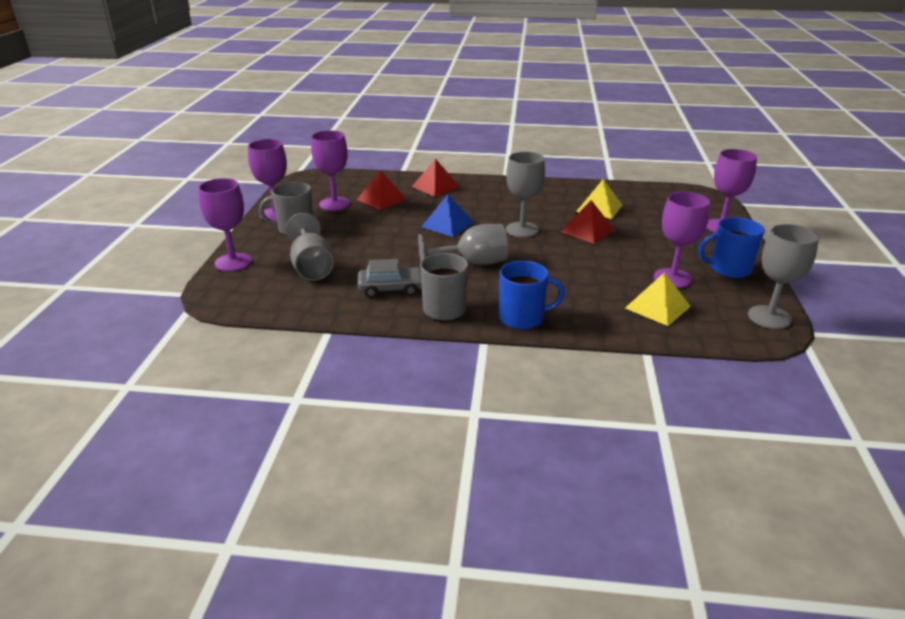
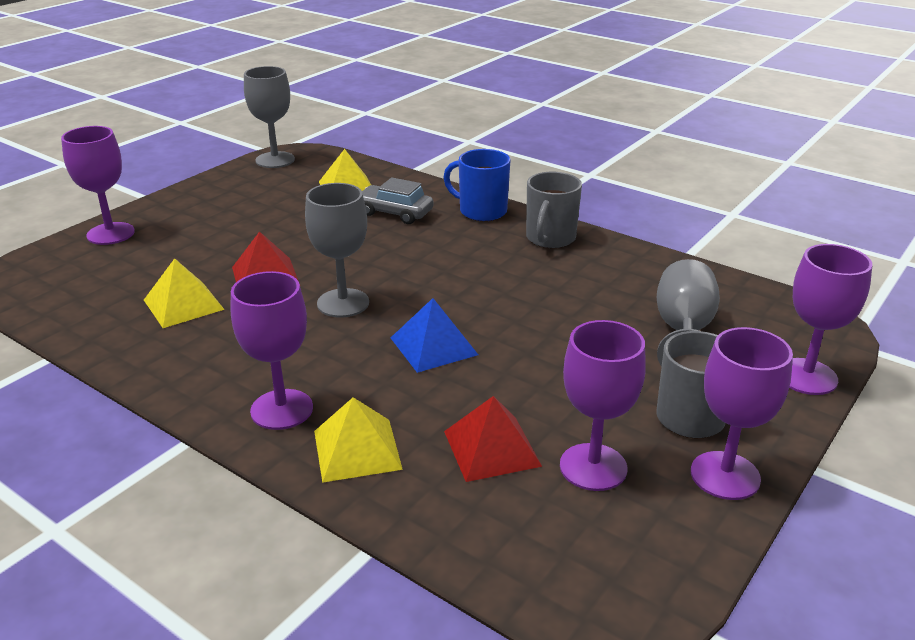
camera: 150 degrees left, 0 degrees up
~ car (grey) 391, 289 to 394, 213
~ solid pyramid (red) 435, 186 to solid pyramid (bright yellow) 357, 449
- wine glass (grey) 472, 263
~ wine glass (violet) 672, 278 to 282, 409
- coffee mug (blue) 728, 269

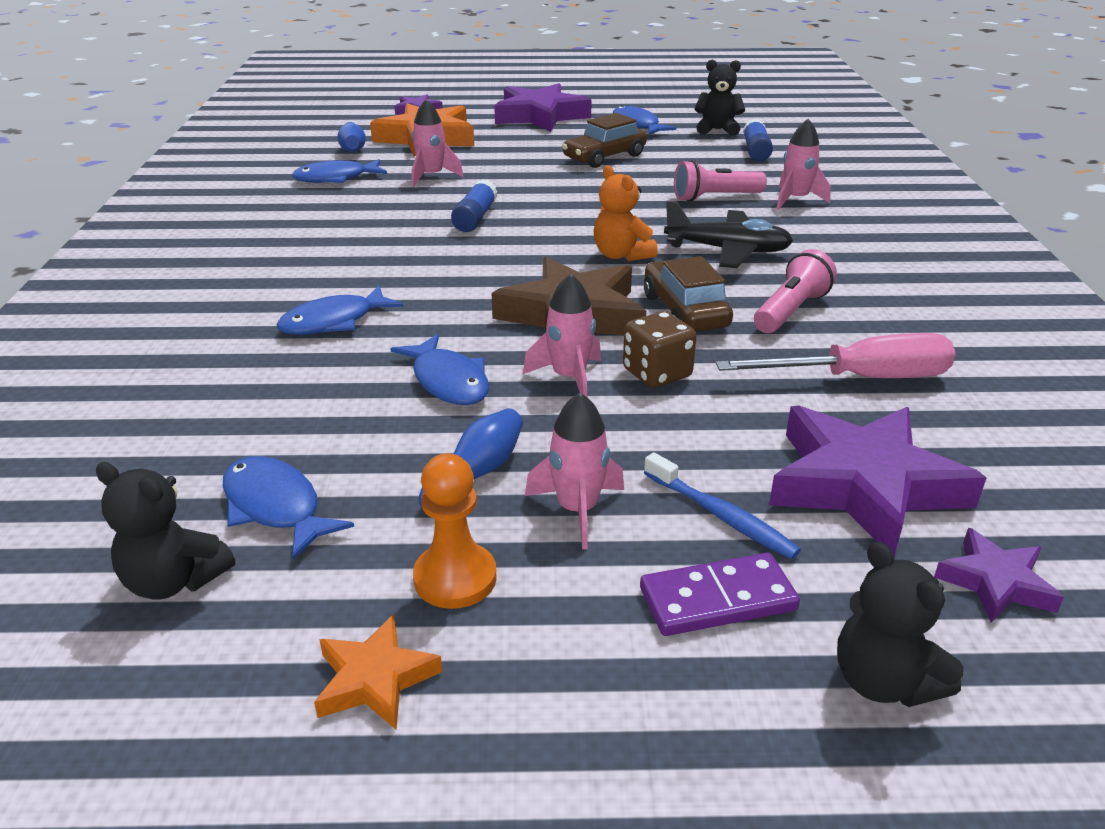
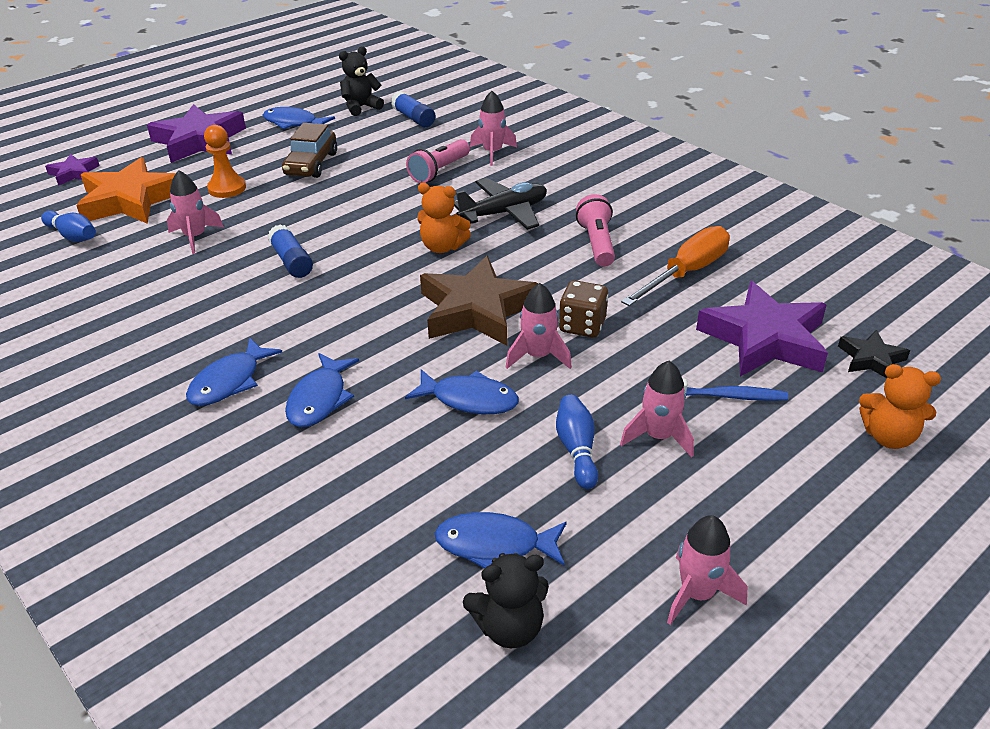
camera: 40 degrees left, 5 degrees up
~ fish figure (blue) 335, 178 to 229, 382
~ star shape (orange) 375, 679 to toy rocket (pink) 697, 594
~ pawn (orange) 455, 578 to 227, 188
- domino (violet) 717, 599
- car (brown) 685, 311
~ screwdriver (pink) 860, 378 to screwdriver (orange) 686, 273
~ teddy (black) 883, 681 to teddy (orange) 888, 437
~ star shape (violet) 995, 582 to star shape (black) 871, 359

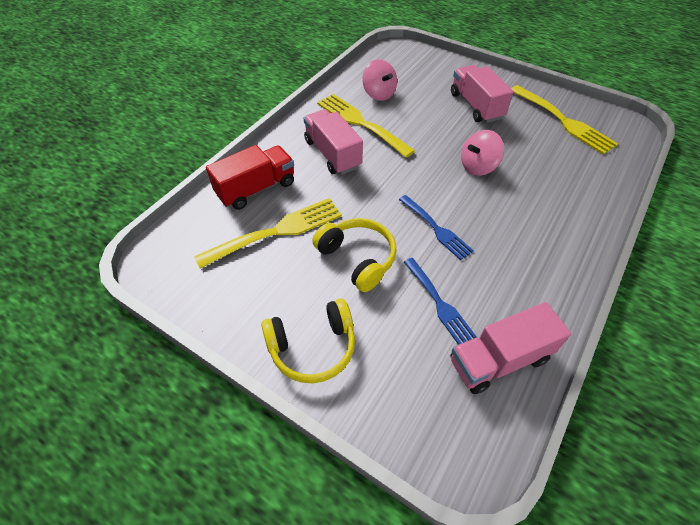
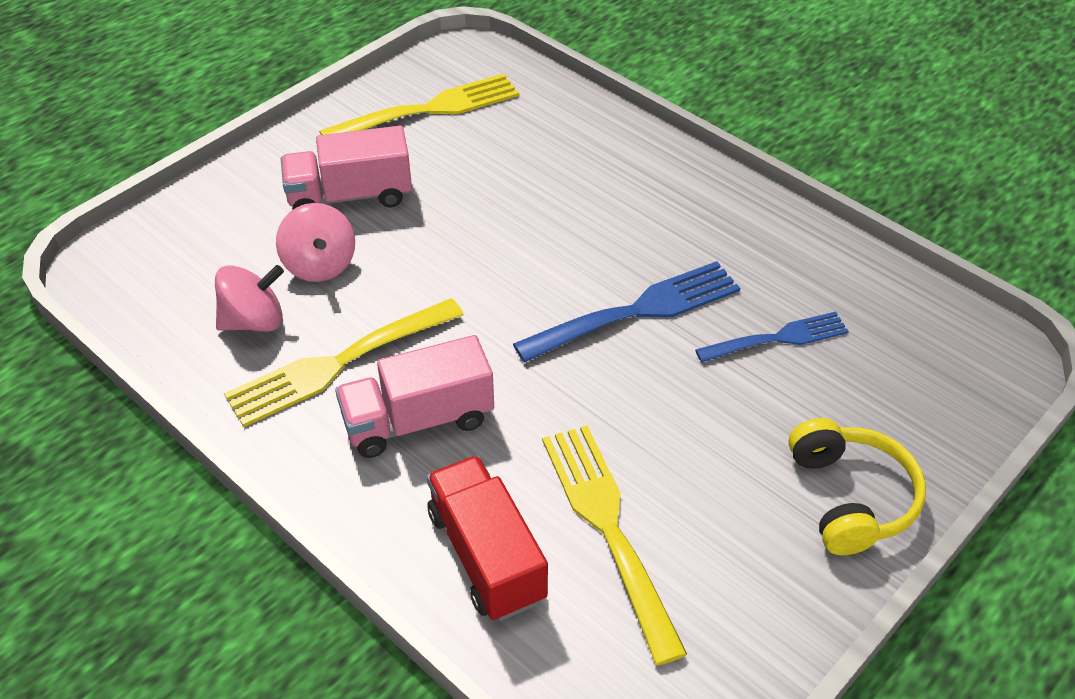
camera: 80 degrees left, 5 degrees down
- over-ear headphones (bright yellow) 357, 258
~ dinner fork (blue) 436, 228 = 636, 312 x1.56
- lorry (pink) 499, 360
~ whirligig (pink) 478, 166 to 320, 265

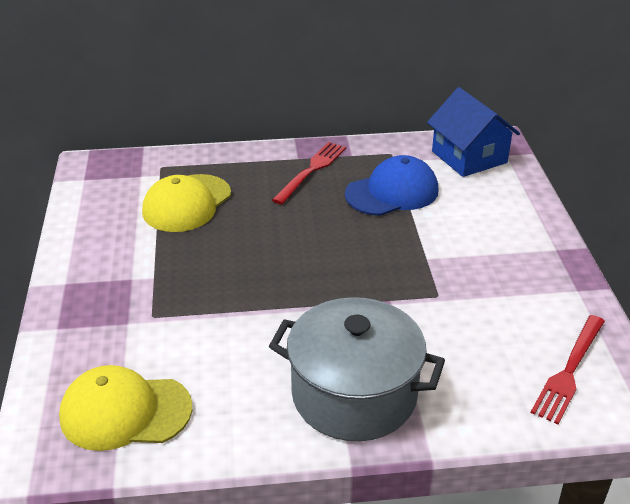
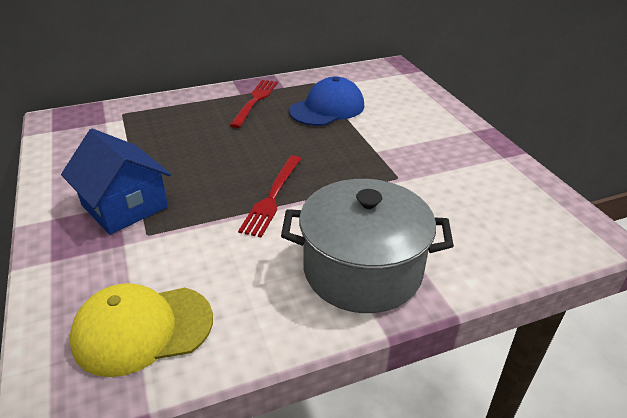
camera: 15 degrees left, 0 degrees up
- peaked cap (bright yellow) 187, 203
~ cottage (blue) 469, 157 to 124, 206
~ dinner fork (red) 569, 371 to 272, 197

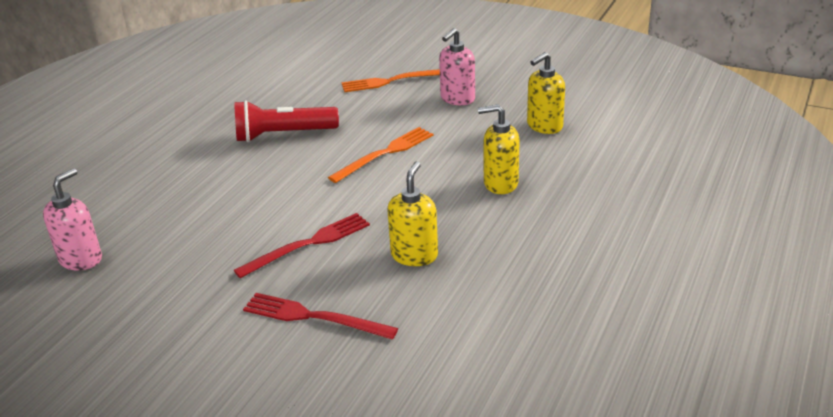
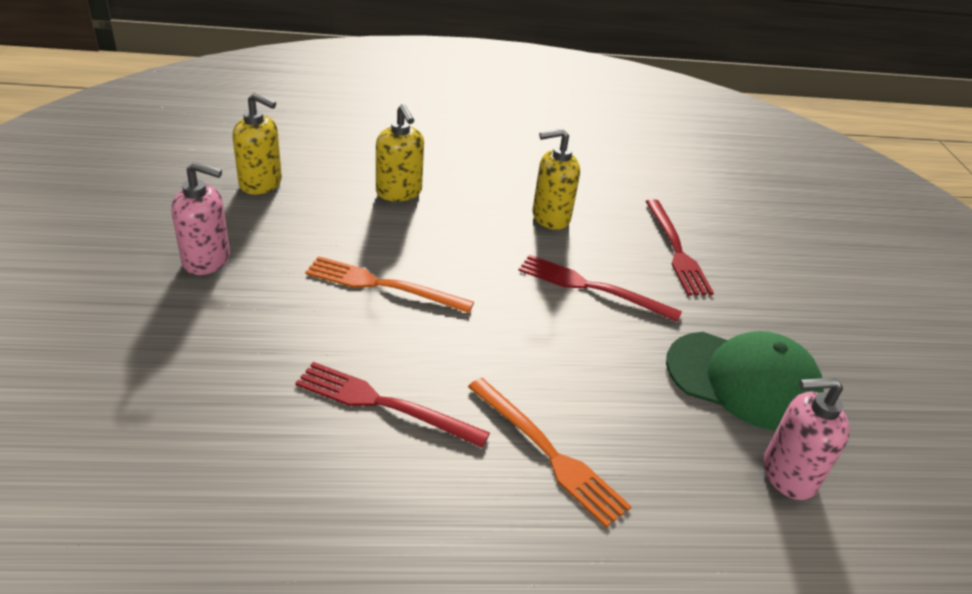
camera: 125 degrees left, 5 degrees up
~ flashlight (red) 283, 135 to dinner fork (red) 384, 404
~ dinner fork (orange) 392, 81 to 548, 452
+ peaked cap (emerald) 743, 380

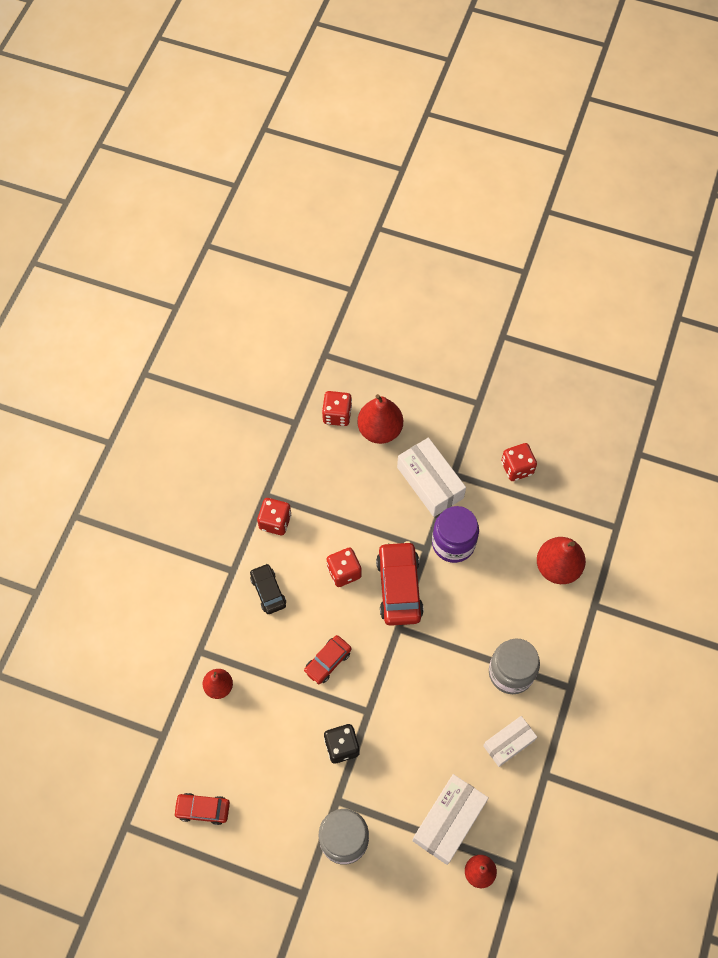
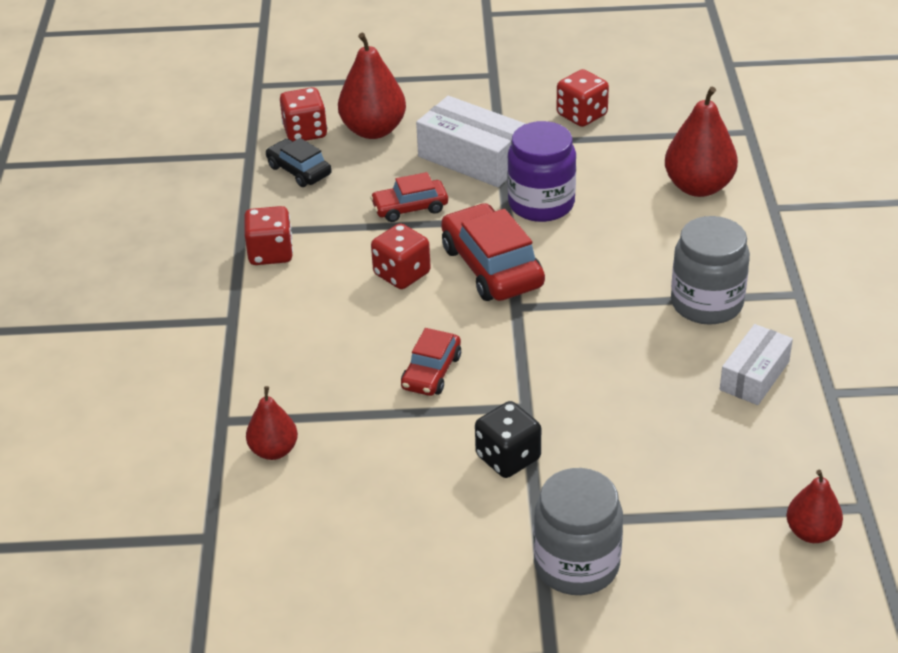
camera: 20 degrees left, 25 degrees down
~ car (red) 203, 809 to 410, 208
~ car (black) 268, 591 to 299, 170
- package (pure white) 449, 821

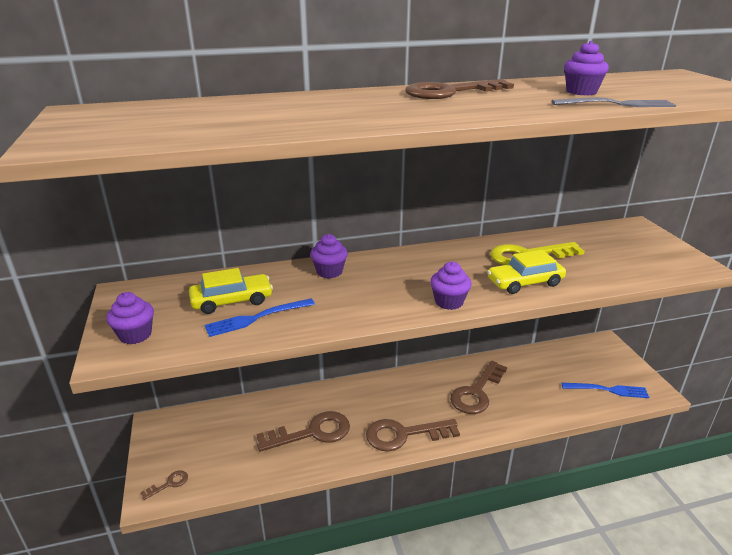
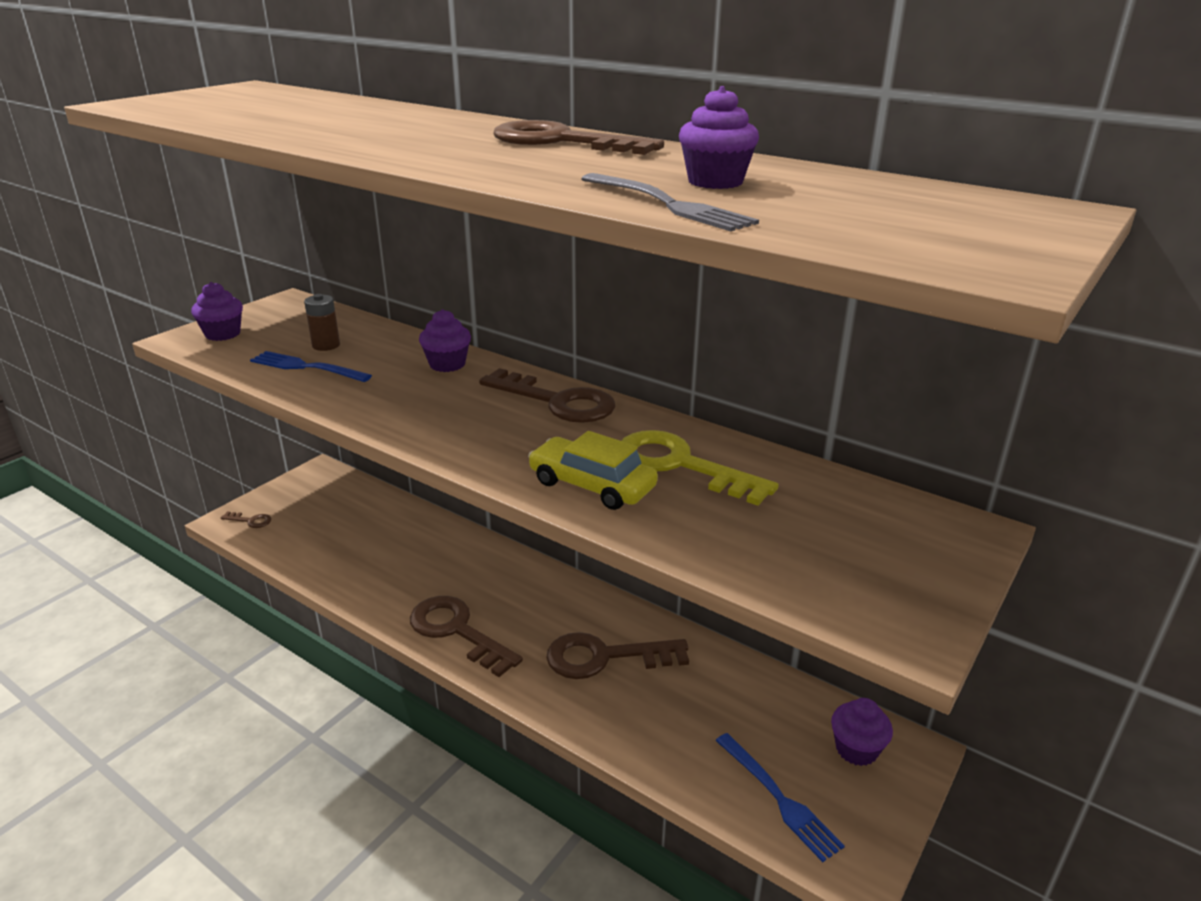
camera: 50 degrees right, 0 degrees up
~ car (bright yellow) 232, 301 to battery (brown) 326, 345
~ latchkey (brown) 312, 432 to 558, 402
~ muffin (violet) 449, 302 to 856, 749

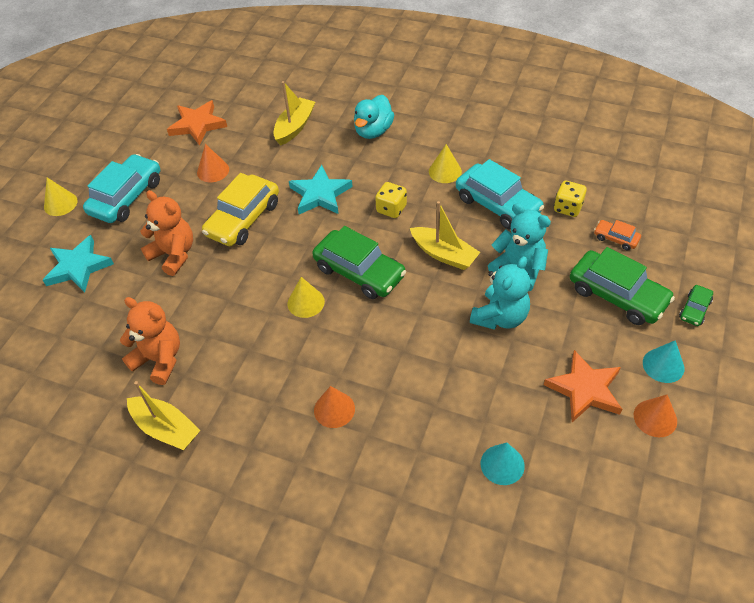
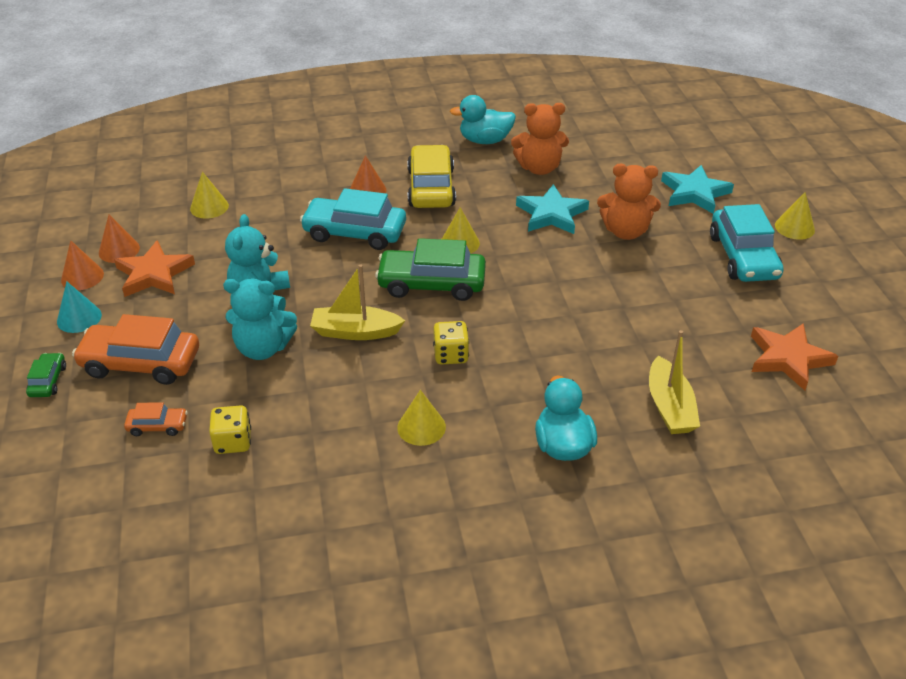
camera: 145 degrees right, 10 degrees down
~ toy boat (bright yellow) 166, 429 to duck (turquoise) 485, 140
~ cone shape (orange) 213, 171 to 119, 250
~ car (bright yellow) 243, 219 to 431, 188
~ star shape (turquoise) 320, 194 to 551, 214
~ car (turquoise) 497, 204 to 355, 232
~ cone shape (turquoise) 502, 464 to cone shape (bright yellow) 209, 207
~ car (emerald) 617, 295 to car (orange) 141, 363

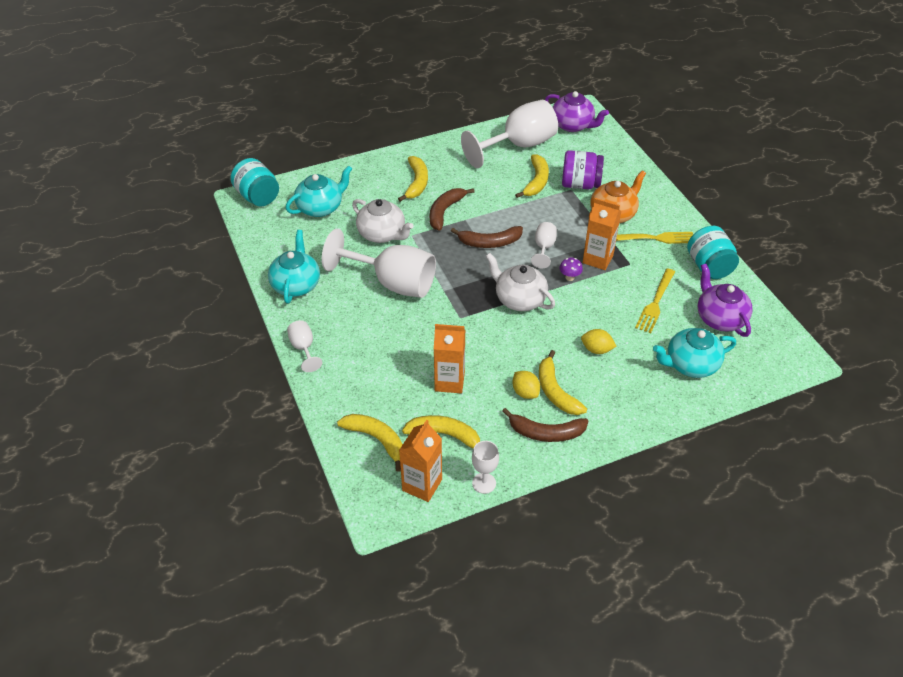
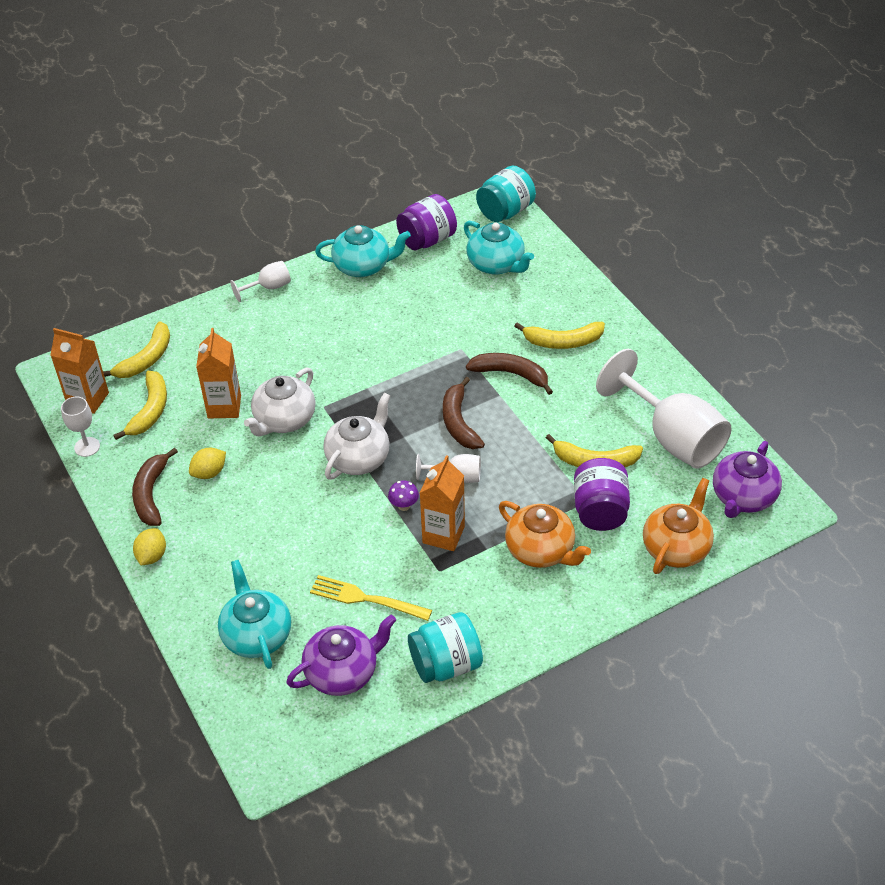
camera: 85 degrees right, 0 degrees up
- wine glass (pure white) 393, 283
~ tea pot (pure white) 382, 234 to 284, 420
- banana (bright yellow) 555, 391
~ toy lemon (bright yellow) 596, 349 to 152, 556
- dinner fork (bright yellow) 655, 238
+ jam jar (violet) 427, 240
+ tea pot (orange) 676, 548

